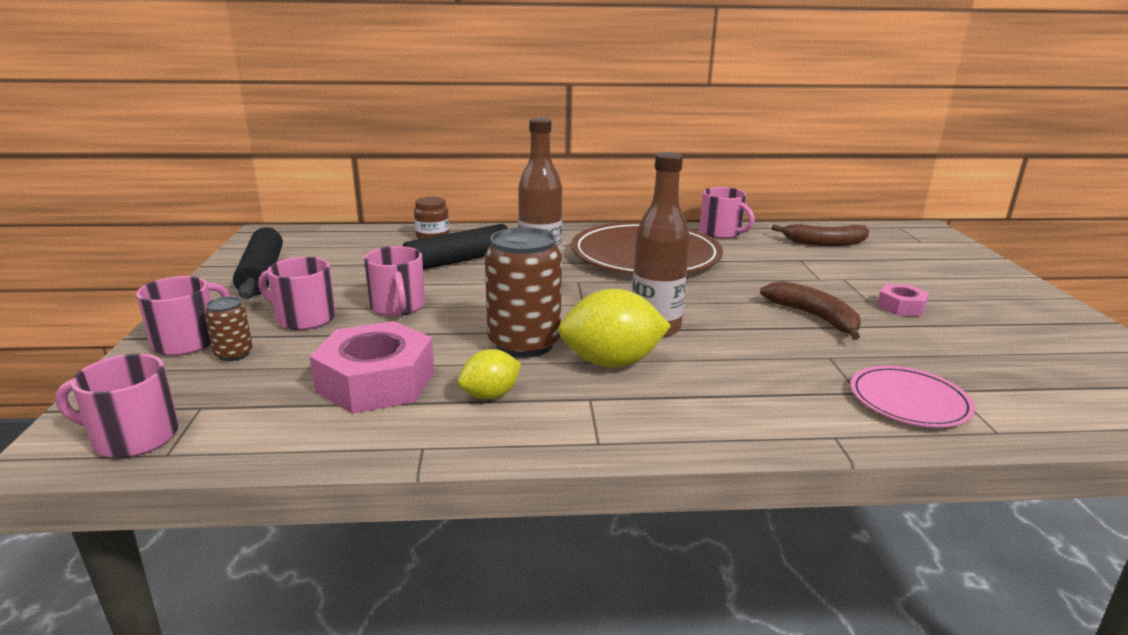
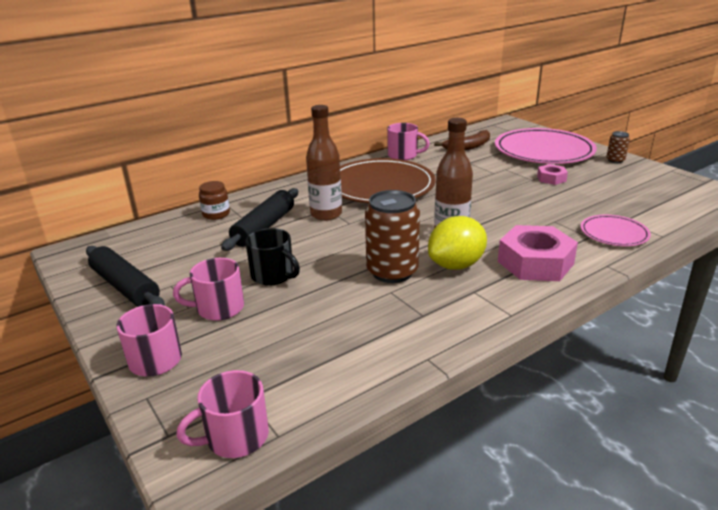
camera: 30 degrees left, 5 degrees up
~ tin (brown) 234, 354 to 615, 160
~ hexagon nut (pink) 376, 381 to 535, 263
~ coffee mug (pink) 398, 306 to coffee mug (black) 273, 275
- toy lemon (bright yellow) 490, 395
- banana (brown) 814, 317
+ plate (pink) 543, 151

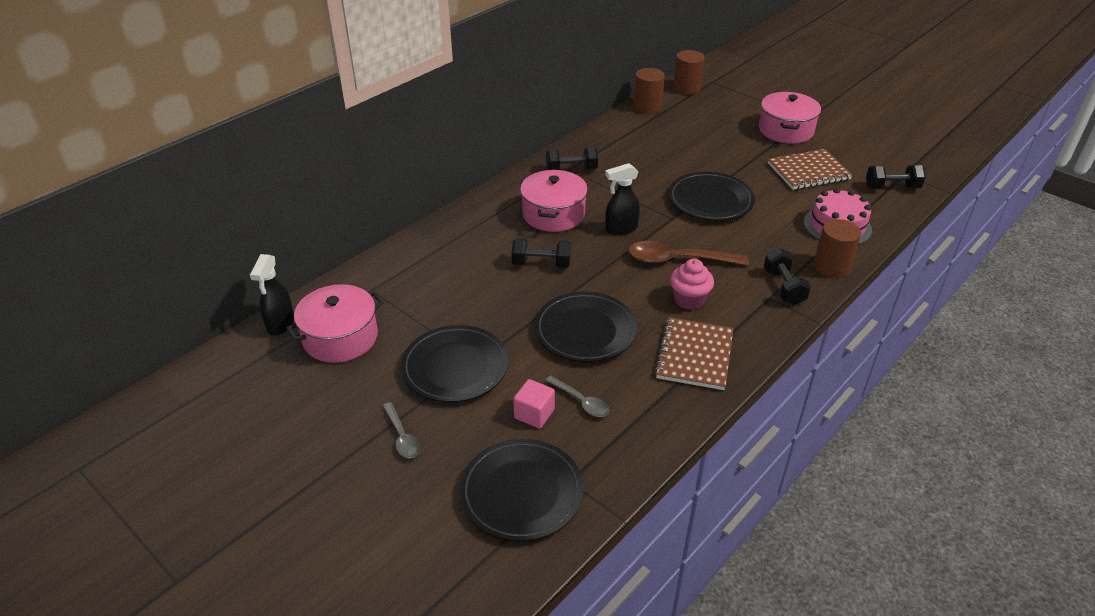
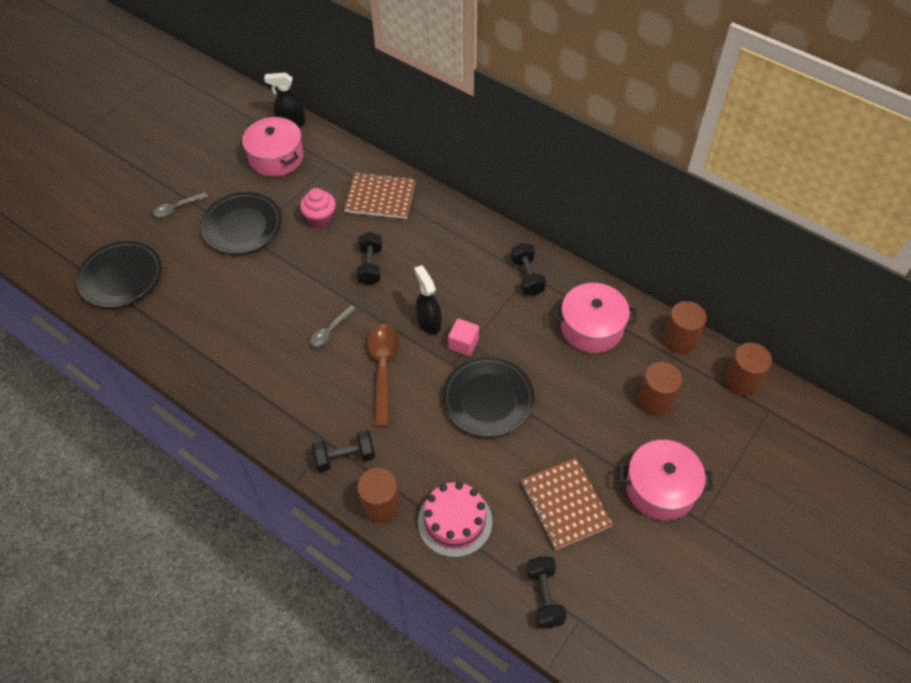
camera: 85 degrees right, 15 degrees up
~ solid cube (pink) 534, 414 to 463, 344
~ stockpot (pink) 553, 214 to 591, 327
- plate (black) 585, 331
~ tablespoon (grey) 581, 401 to 330, 331
~ notepad (brown) 695, 355 to 380, 197
~ muffin (pink) 689, 300 to 320, 219
+ cylinder shape (brown) 655, 400

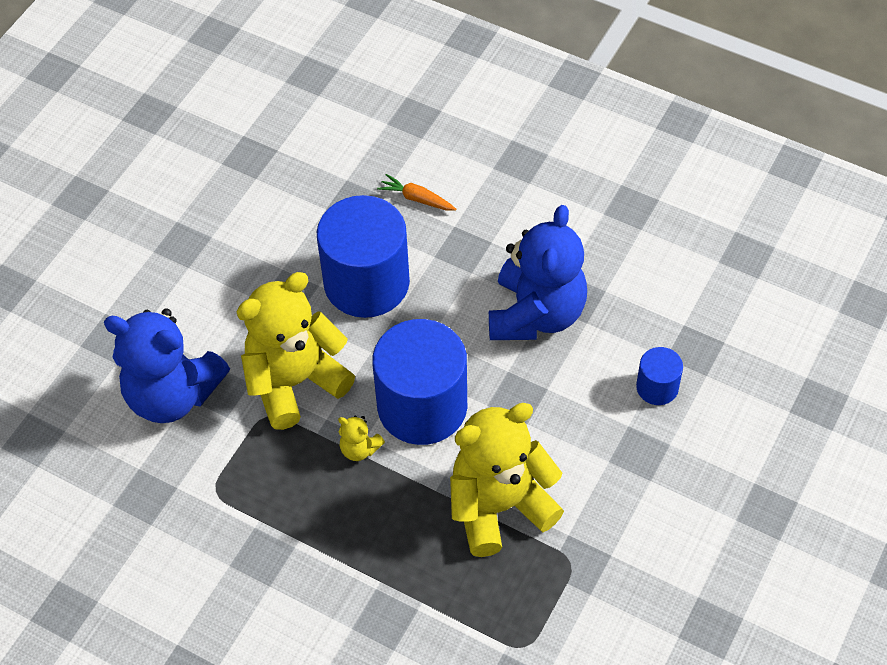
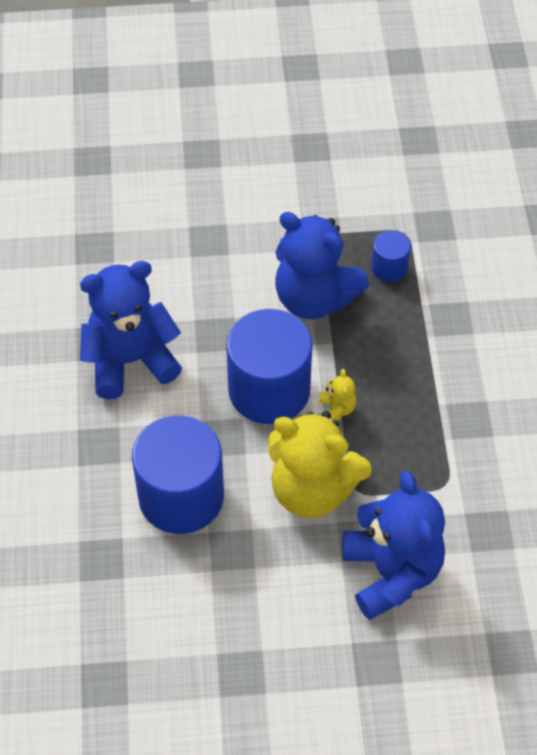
camera: 125 degrees left, 0 degrees up
- carrot (orange) 417, 198
~ teddy (bright yellow) 499, 506 to teddy (blue) 314, 298
~ cylinder shape (blue) 657, 387 to 389, 267

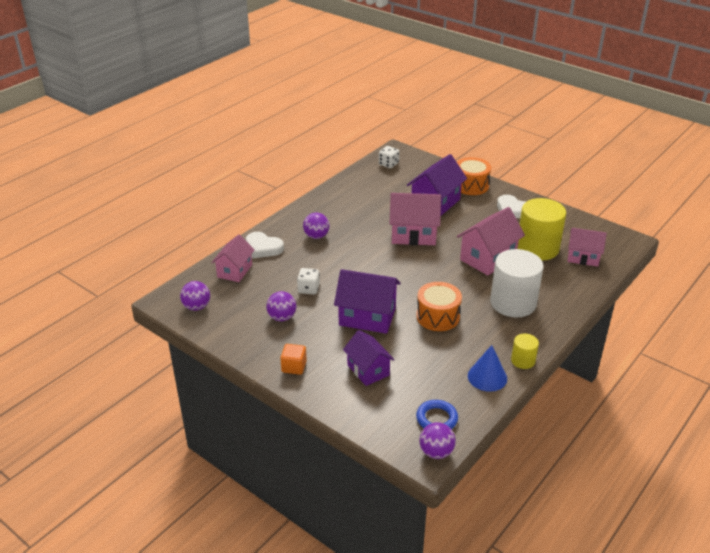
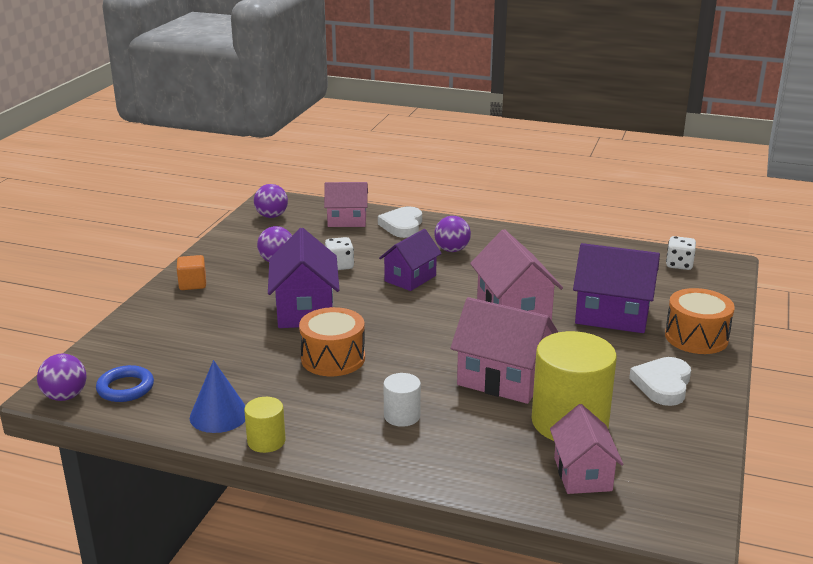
camera: 70 degrees right, 10 degrees down
~ cottage (violet) 368, 370 to 410, 278
~ cylinder shape (pure white) 513, 303 = 402, 416 x0.48

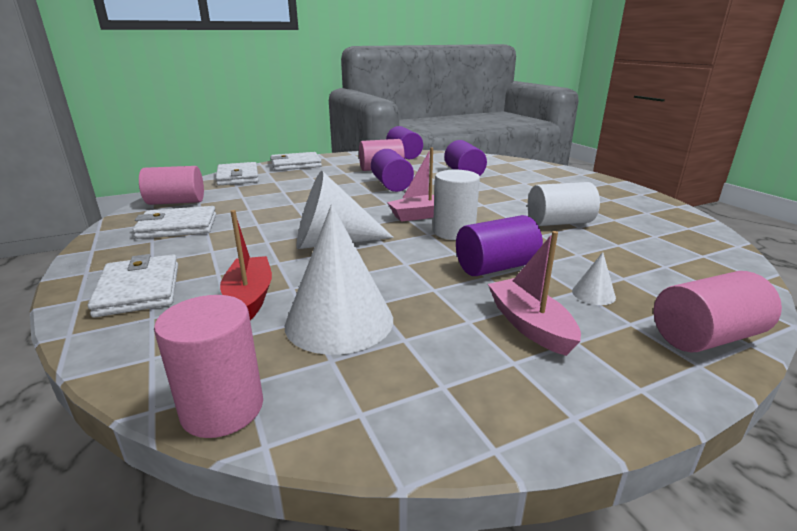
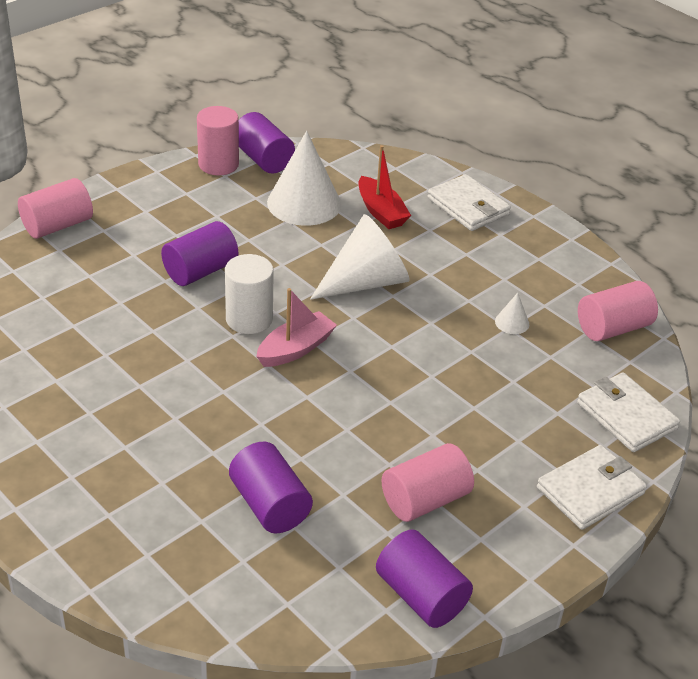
camera: 160 degrees right, 15 degrees up
- card wallet (pure white) 178, 227
~ cylinder shape (pink) 222, 408 to 218, 164
~ cylinder shape (violet) 391, 185 to 263, 159
- toy boat (pink) 530, 325
- cylinder shape (pure white) 559, 223
~ cone shape (pure white) 593, 294 to 512, 322

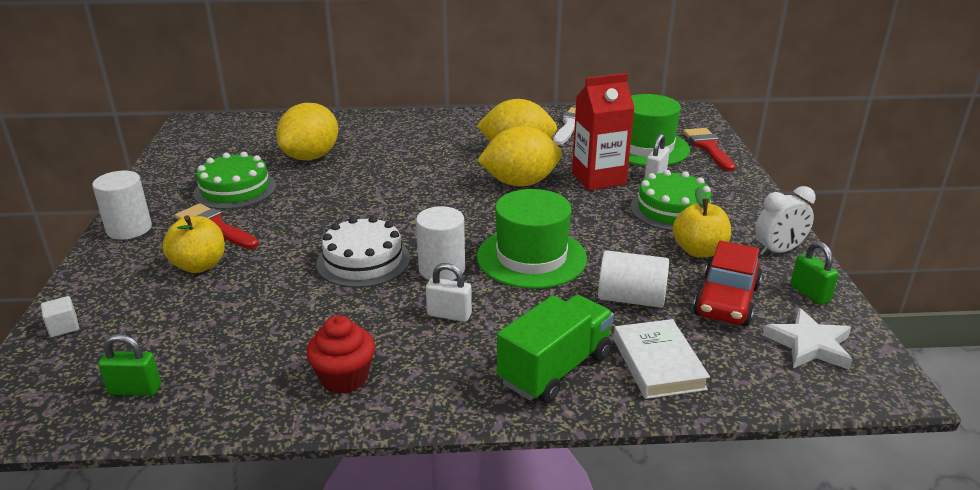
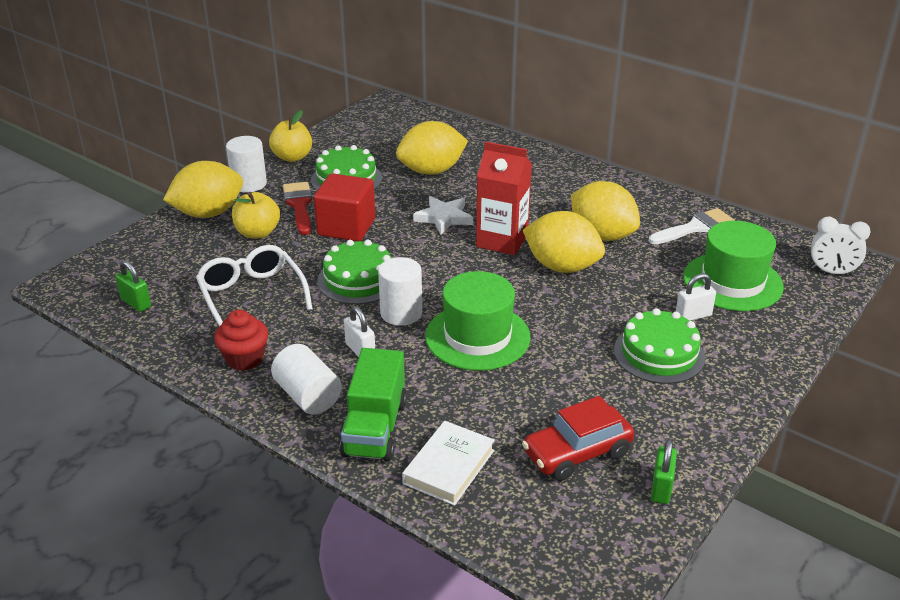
camera: 40 degrees right, 5 degrees up
- solid cube (pure white) 63, 327
~ cake (pure white) 363, 261 to cake (emerald) 358, 279
~ lorry (emerald) 555, 369 = 375, 428 105 degrees clockwise
~ carton (red) 598, 178 to 502, 240
~ cylinder shape (pure white) 631, 299 to 308, 396
~ toy apple (bright yellow) 699, 251 to 292, 157
- brush (red) 708, 147
~ alarm clock (pure white) 778, 251 to 832, 272
~ star shape (pure white) 809, 345 to 444, 218
+ toy lemon (bright yellow) 208, 213
+ glasses (pure white) 251, 295
+ solid cube (red) 346, 227

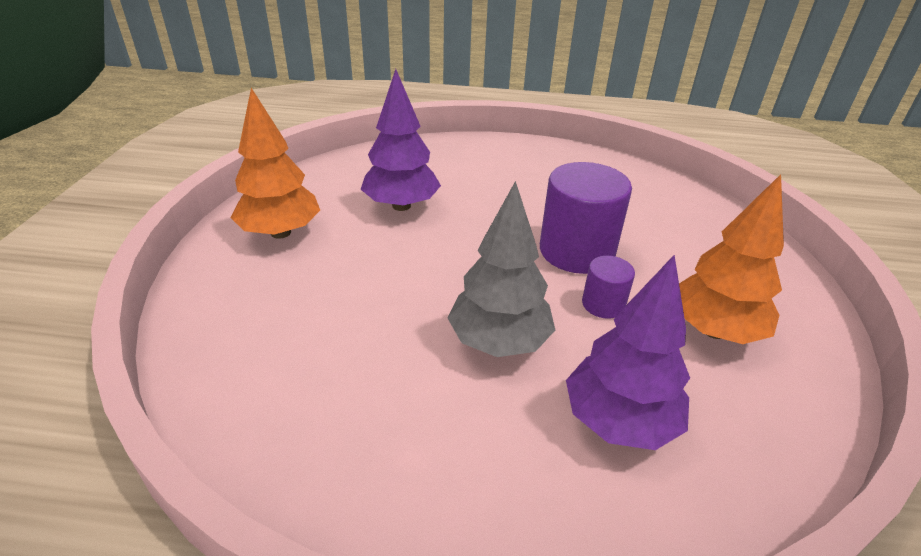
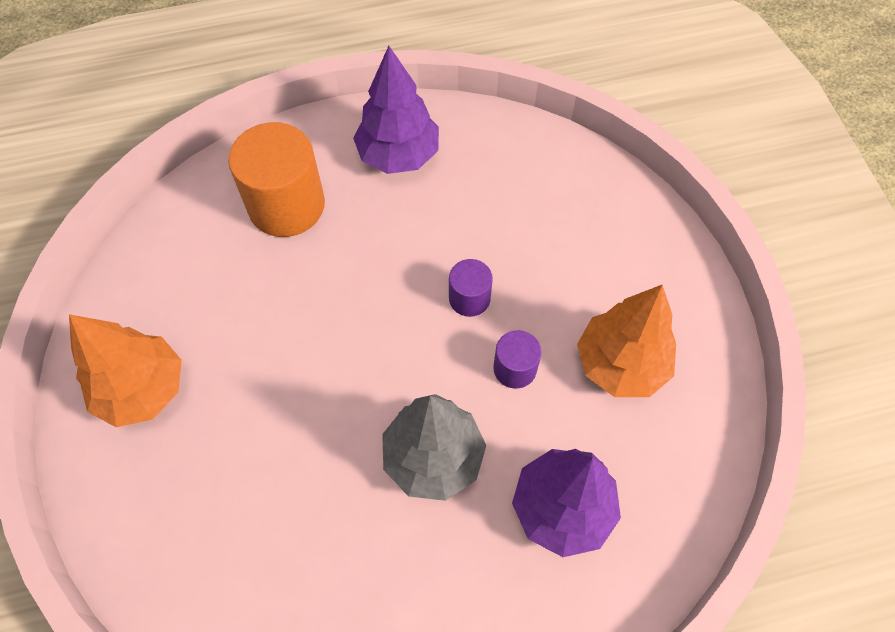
camera: 20 degrees left, 25 degrees up
~ tree (violet) 401, 206 to 398, 155
~ cylinder shape (violet) 576, 251 = 469, 298 x0.51
+ cylinder shape (orange) 286, 205

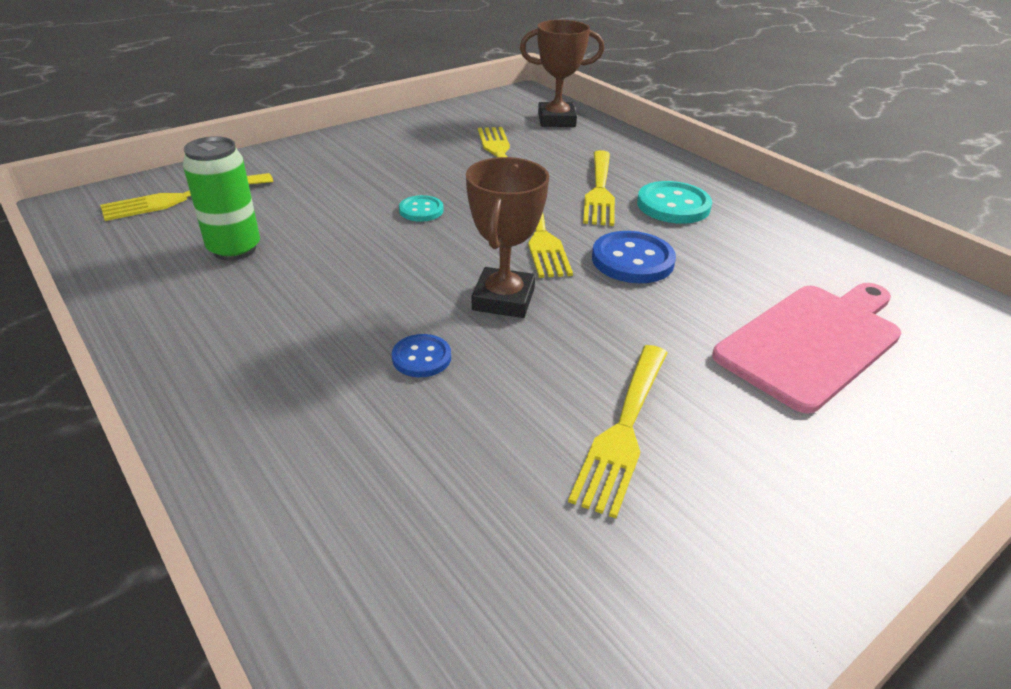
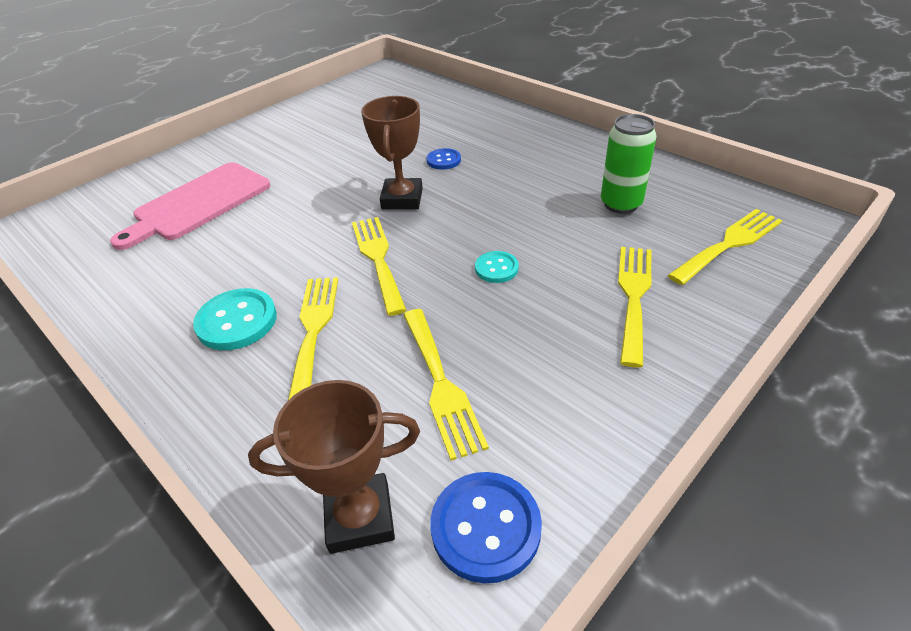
camera: 175 degrees right, 5 degrees up
~ dinner fork (bright yellow) 623, 431 to 633, 296
~ sewing button (blue) 632, 260 to 485, 527

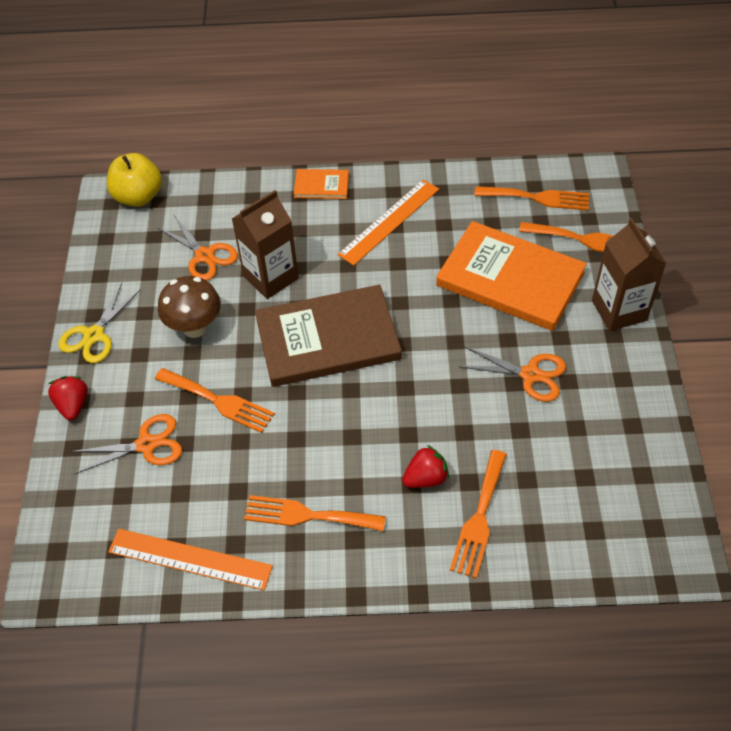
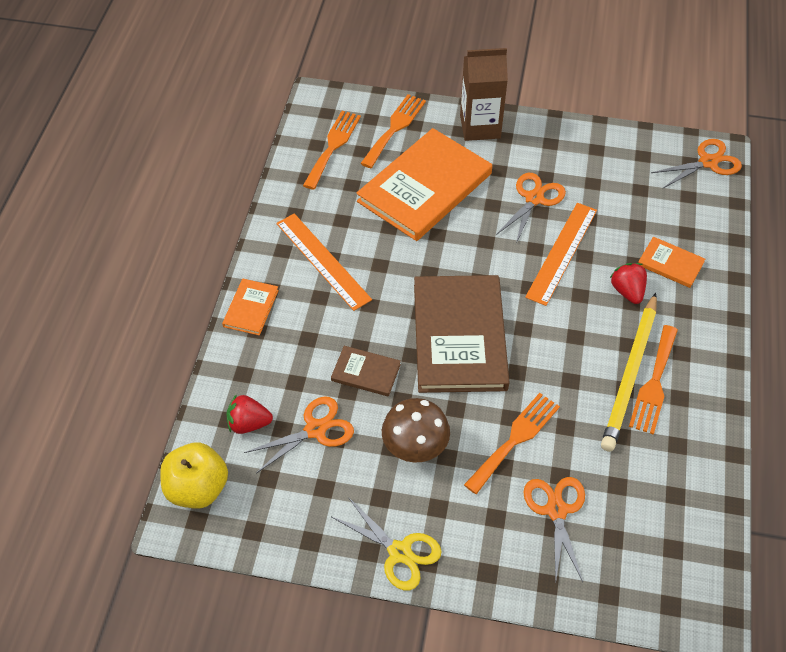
camera: 80 degrees left, 0 degrees up
~ strawberry (red) 73, 405 to 248, 424
~ measuring stick (orange) 190, 559 to 562, 253
~ carton (brown) 271, 277 to hardback (brown) 366, 372
~ dinner fork (orange) 479, 518 to hardback (orange) 670, 264
+ pencil (bright yellow) 630, 374
+ scissors (orange) 708, 162

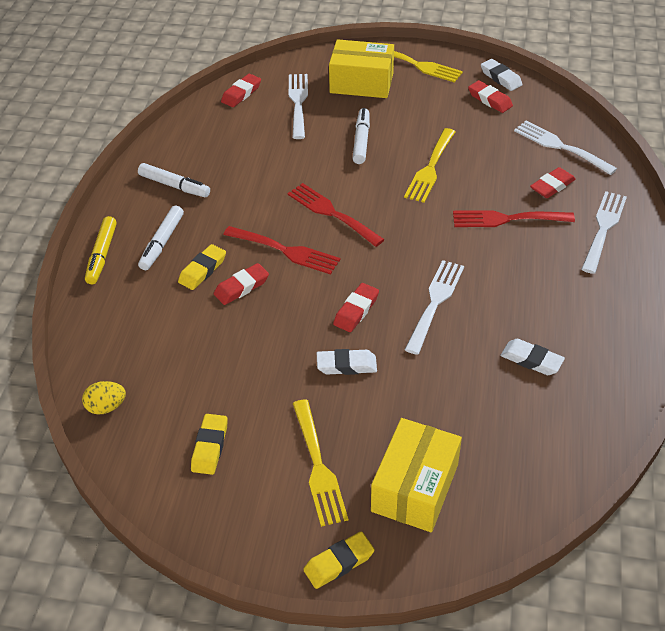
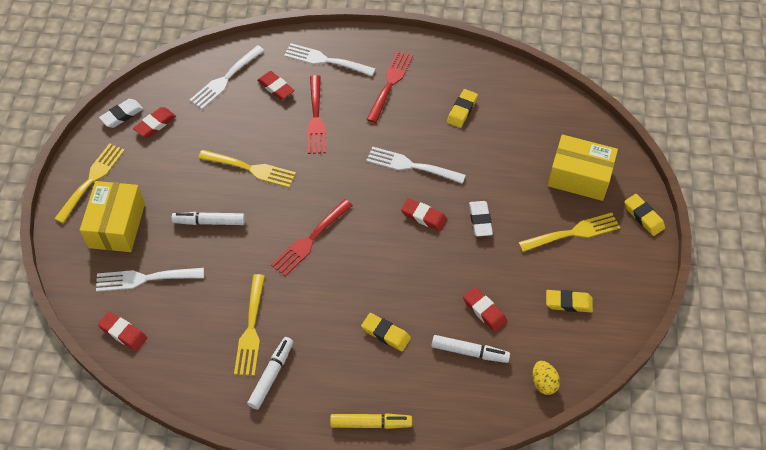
camera: 95 degrees left, 10 degrees up
~ felt pen (pure white) 162, 243 to 470, 352
~ eraser (red) 241, 287 to 484, 311
~ dinner fork (red) 286, 251 to 390, 83
~ eraser (pure white) 531, 360 to eraser (bright yellow) 462, 110
+ dinner fork (bright yellow) 251, 329

